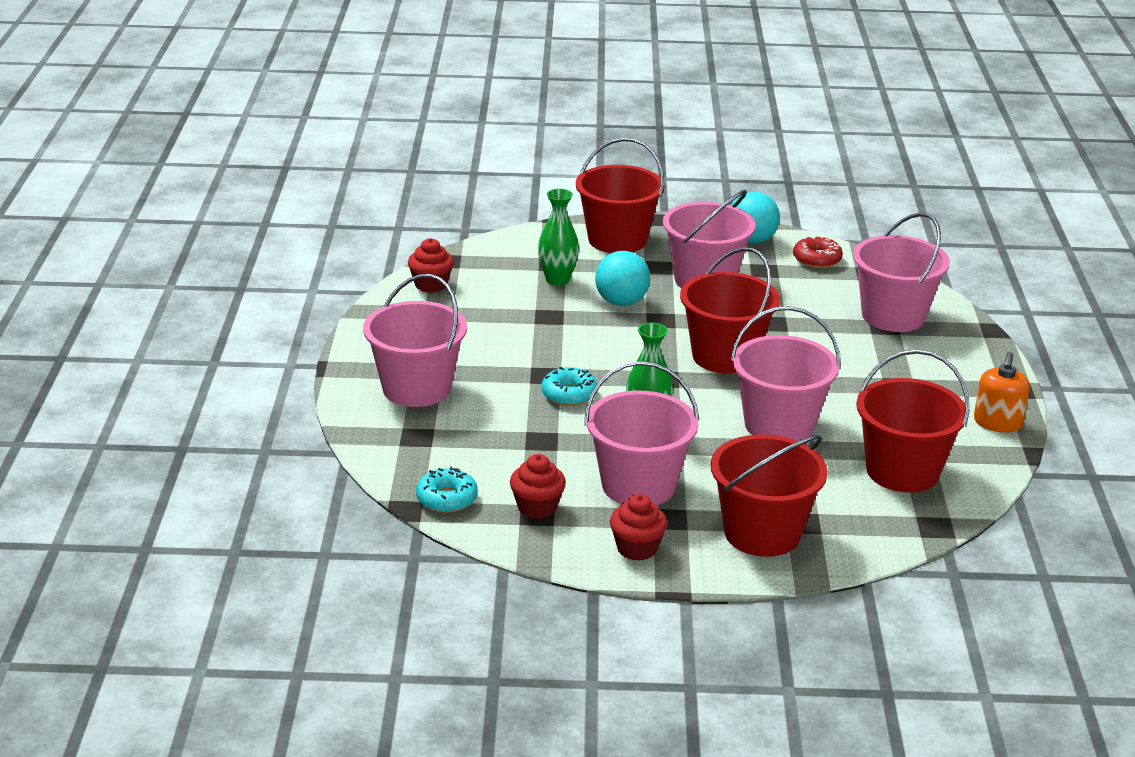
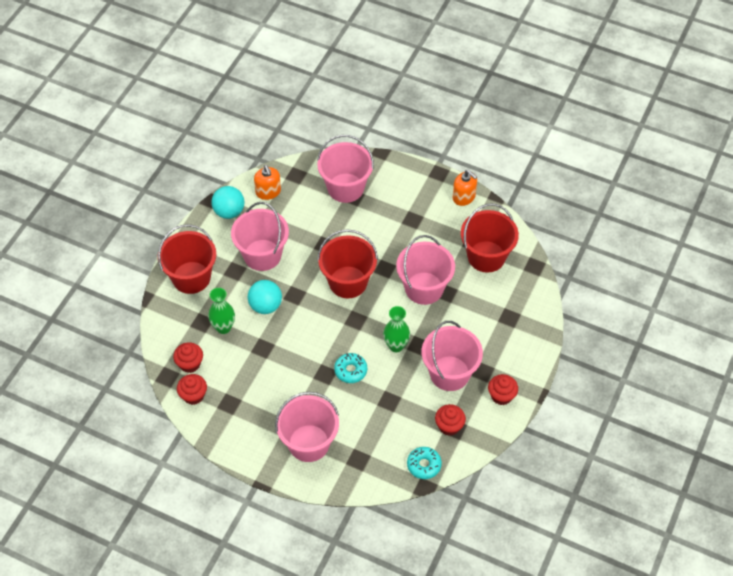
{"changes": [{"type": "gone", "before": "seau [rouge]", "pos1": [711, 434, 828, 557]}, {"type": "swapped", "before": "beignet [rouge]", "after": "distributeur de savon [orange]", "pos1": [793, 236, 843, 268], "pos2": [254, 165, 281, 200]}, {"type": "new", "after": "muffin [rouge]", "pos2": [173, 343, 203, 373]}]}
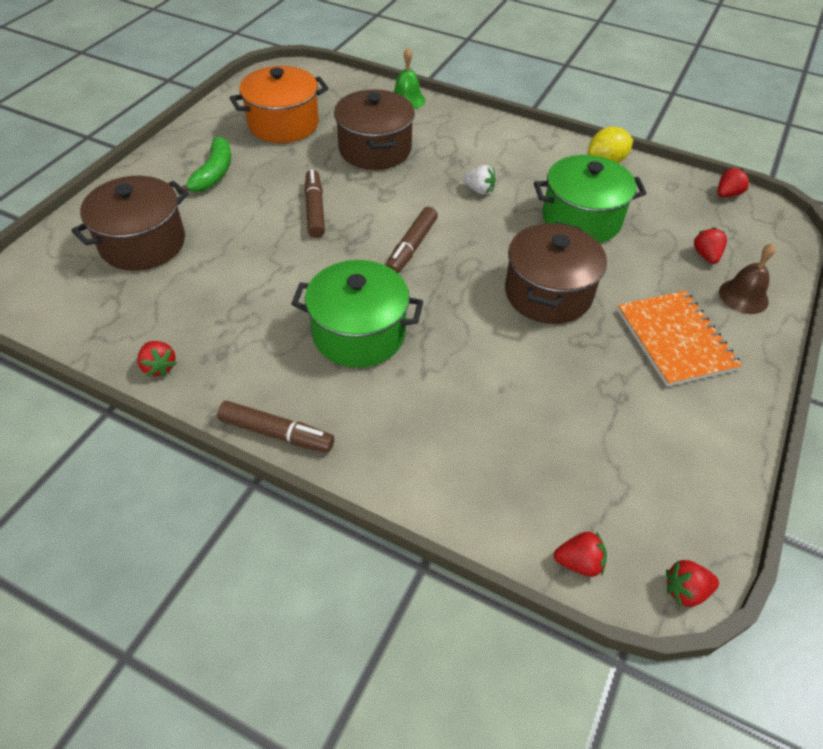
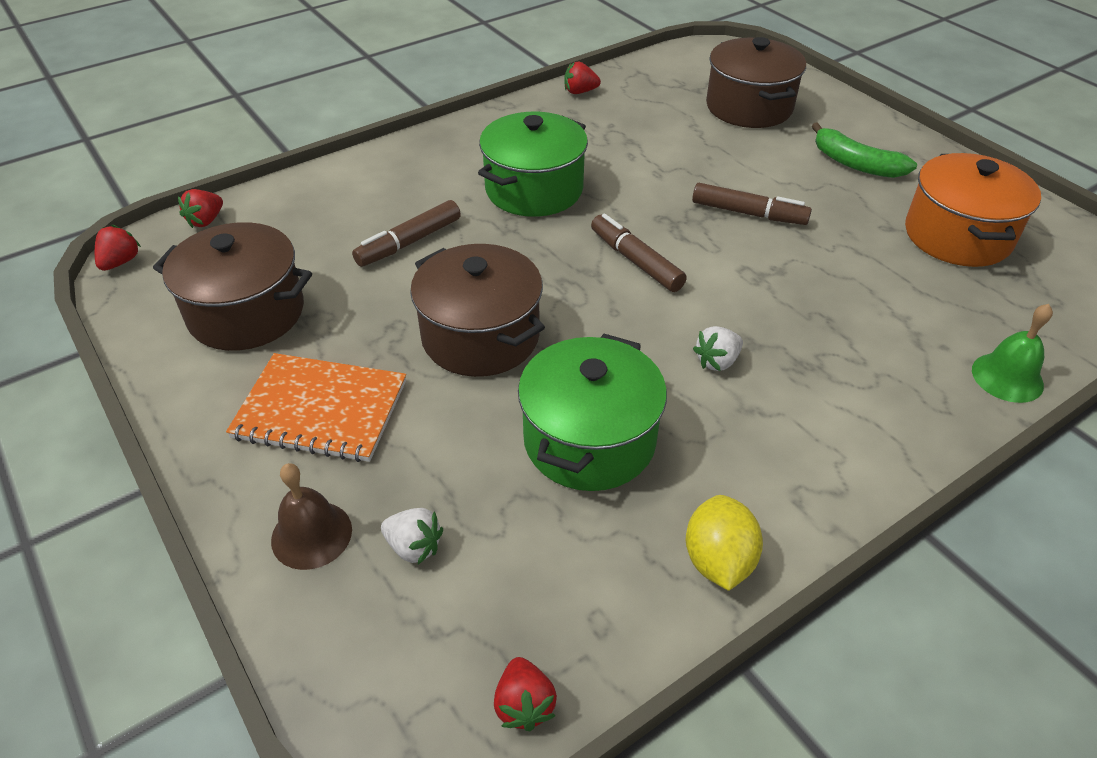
{"changes": [{"type": "shifted", "before": "feutre [marron]", "pos1": [217, 401, 334, 452], "pos2": [352, 200, 461, 267]}, {"type": "shifted", "before": "marmite [marron]", "pos1": [334, 89, 415, 170], "pos2": [153, 222, 312, 351]}, {"type": "repainted", "before": "fraise [rouge]", "after": "fraise [blanc]", "pos1": [693, 227, 727, 264], "pos2": [381, 508, 443, 564]}]}
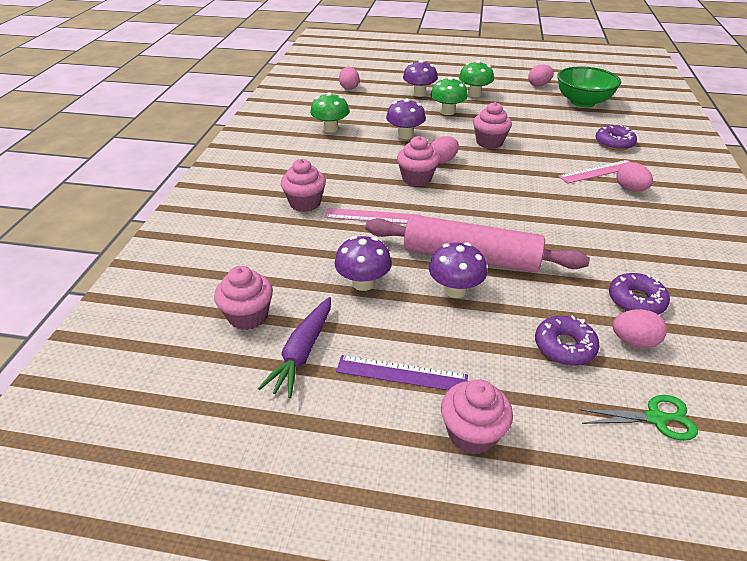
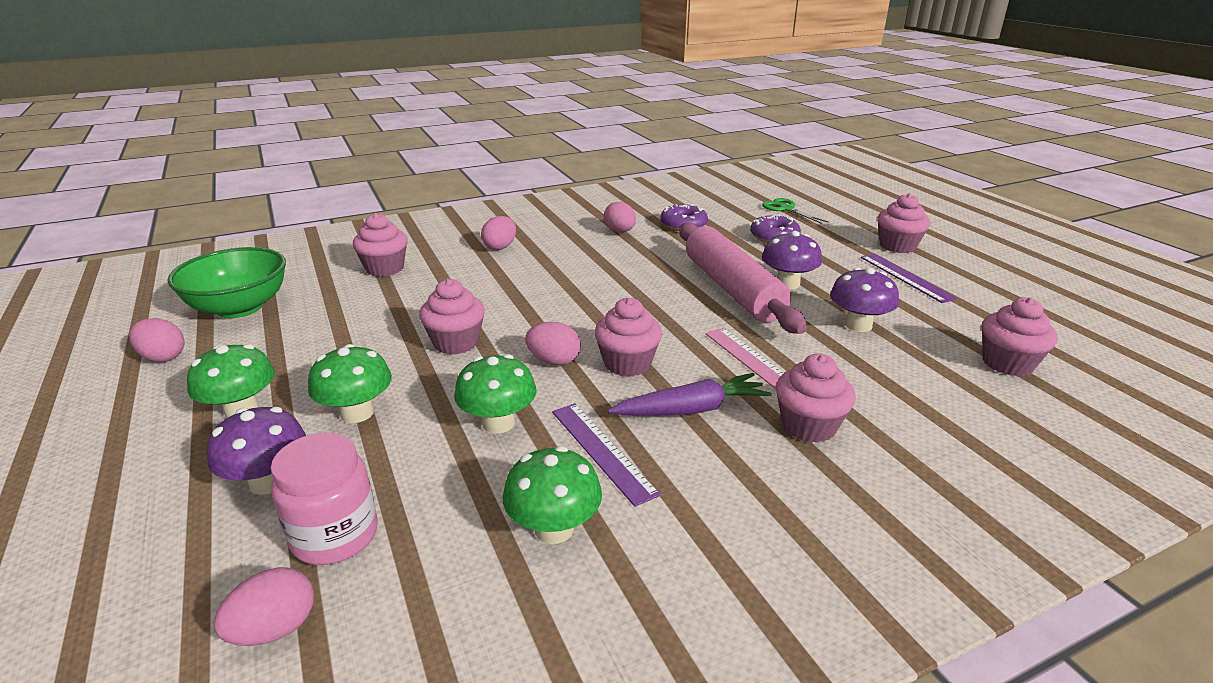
{"changes": [{"type": "shifted", "before": "carotte [violet]", "pos1": [258, 297, 331, 398], "pos2": [608, 373, 772, 416]}, {"type": "repainted", "before": "champignon [violet]", "after": "champignon [vert]", "pos1": [386, 98, 426, 139], "pos2": [454, 354, 536, 434]}, {"type": "gone", "before": "règle [rose]", "pos1": [558, 160, 631, 184]}, {"type": "swapped", "before": "beignet [violet]", "after": "muffin [rose]", "pos1": [596, 125, 637, 150], "pos2": [353, 213, 408, 277]}, {"type": "shifted", "before": "œuf [rose]", "pos1": [612, 309, 667, 348], "pos2": [604, 202, 636, 233]}, {"type": "new", "after": "bocal [rose]", "pos2": [271, 433, 378, 565]}, {"type": "new", "after": "règle [violet]", "pos2": [552, 403, 661, 507]}]}
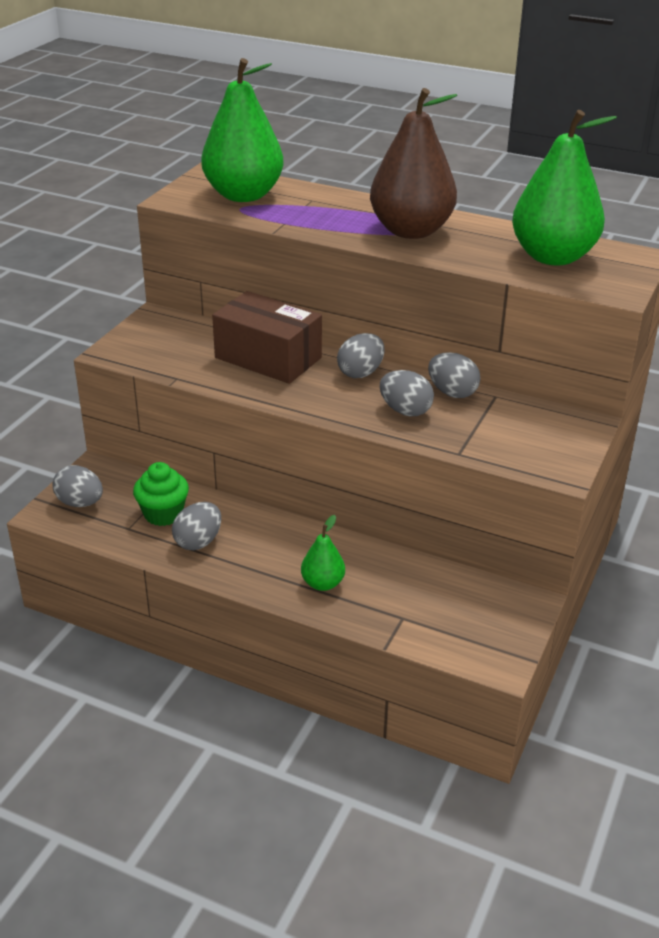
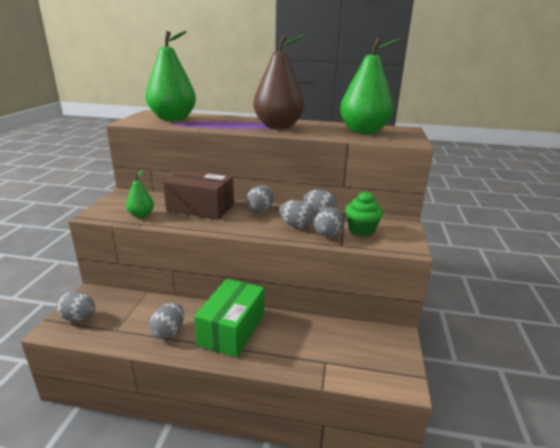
{"changes": [{"type": "shifted", "before": "muffin [vert]", "pos1": [133, 462, 189, 526], "pos2": [345, 191, 383, 237]}, {"type": "shifted", "before": "poire [vert]", "pos1": [301, 515, 345, 591], "pos2": [126, 169, 154, 218]}, {"type": "new", "after": "boîte [vert]", "pos2": [194, 278, 264, 358]}, {"type": "new", "after": "œuf [gris]", "pos2": [314, 207, 344, 237]}]}
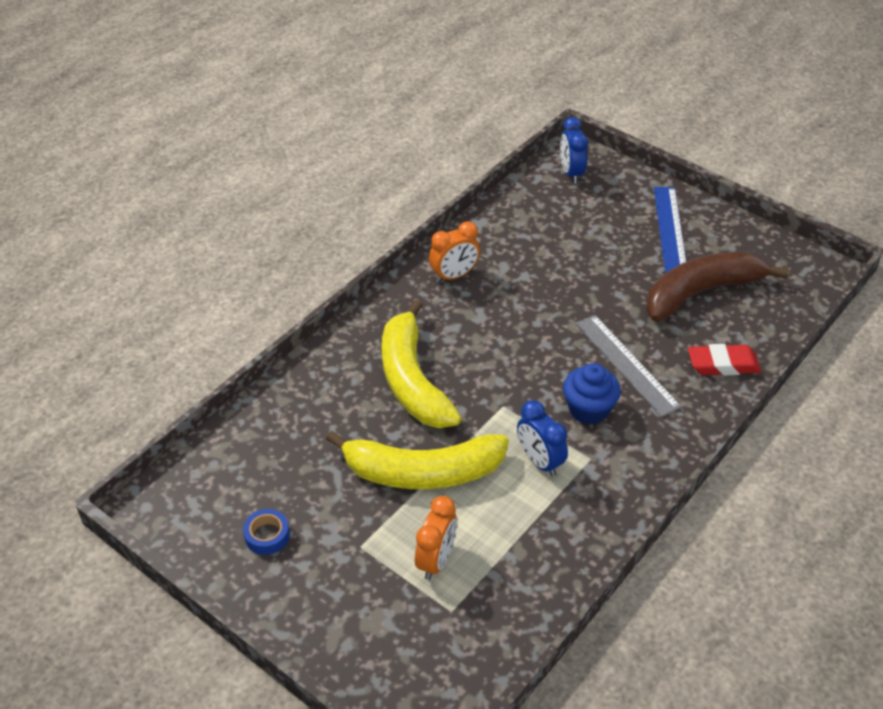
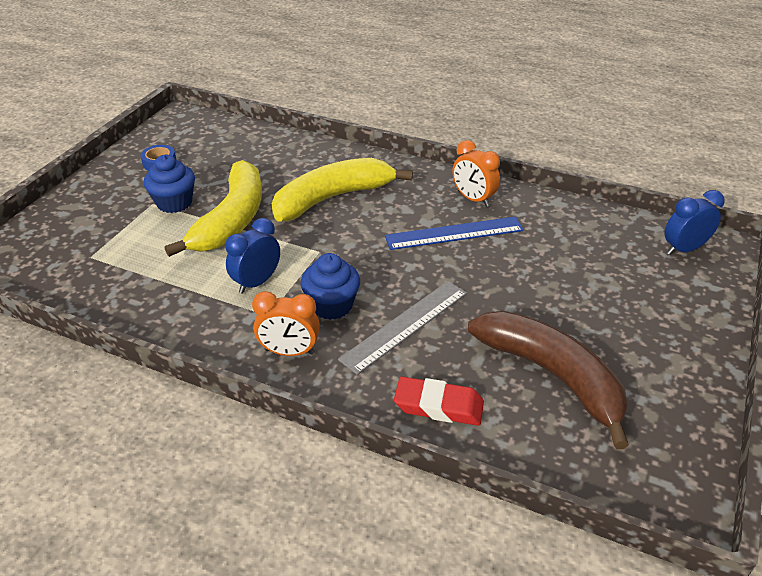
{"changes": [{"type": "rotated", "before": "banane [jaune]", "pos1": [326, 431, 509, 489], "pos2": [165, 160, 262, 257], "turn": -150}, {"type": "shifted", "before": "réveil [orange]", "pos1": [415, 496, 457, 580], "pos2": [252, 291, 320, 356]}, {"type": "shifted", "before": "règle [bleu]", "pos1": [654, 187, 686, 273], "pos2": [385, 216, 524, 250]}, {"type": "rotated", "before": "gomme [rouge]", "pos1": [688, 344, 761, 375], "pos2": [394, 376, 484, 426], "turn": -60}, {"type": "new", "after": "muffin [bleu]", "pos2": [144, 155, 195, 213]}]}
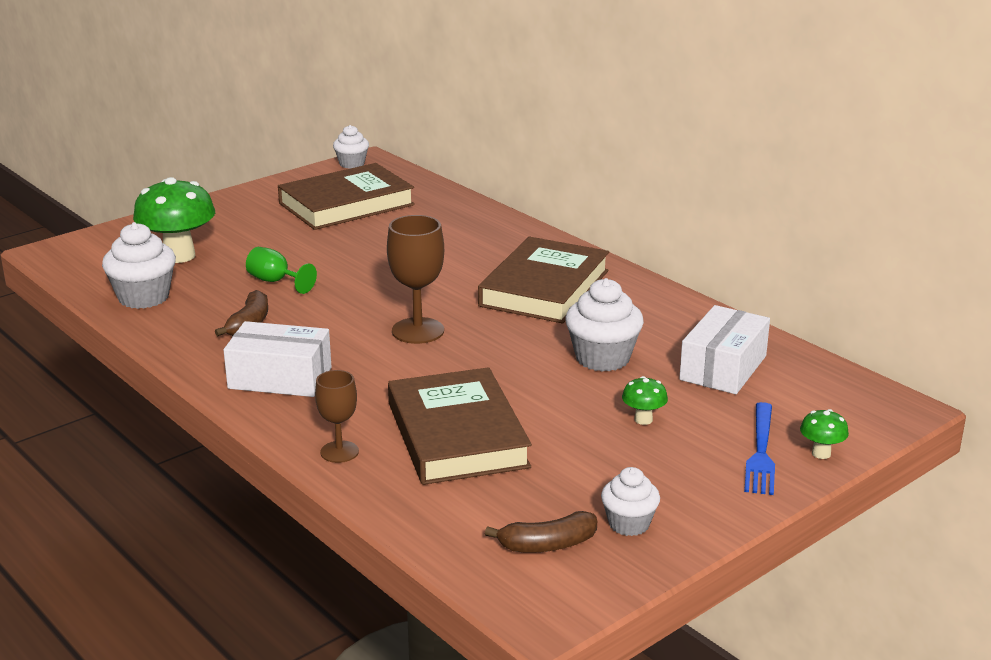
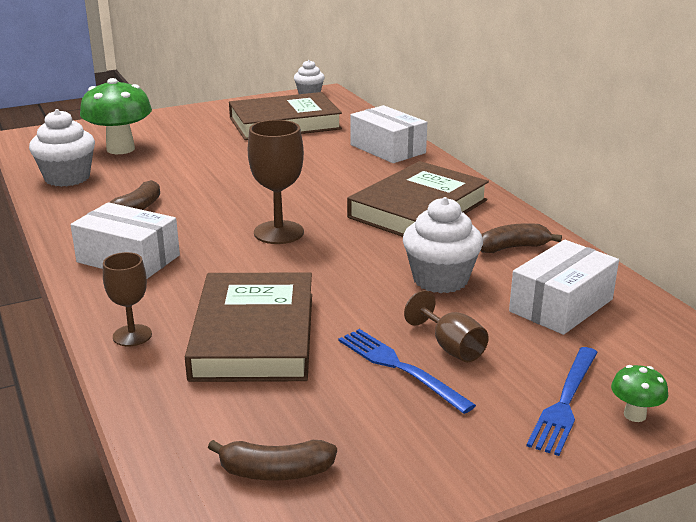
{"changes": [{"type": "gone", "before": "verre à pied [vert]", "pos1": [246, 247, 317, 294]}, {"type": "gone", "before": "muffin [blanc]", "pos1": [601, 467, 660, 536]}, {"type": "swapped", "before": "champignon [vert]", "after": "verre à pied [marron]", "pos1": [622, 376, 668, 425], "pos2": [404, 290, 489, 362]}, {"type": "new", "after": "fourchette [bleu]", "pos2": [338, 329, 476, 414]}, {"type": "new", "after": "boîte [blanc]", "pos2": [350, 105, 427, 163]}, {"type": "new", "after": "banane [marron]", "pos2": [481, 223, 562, 253]}]}
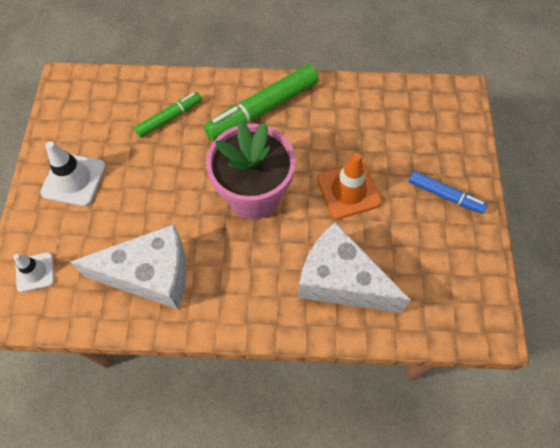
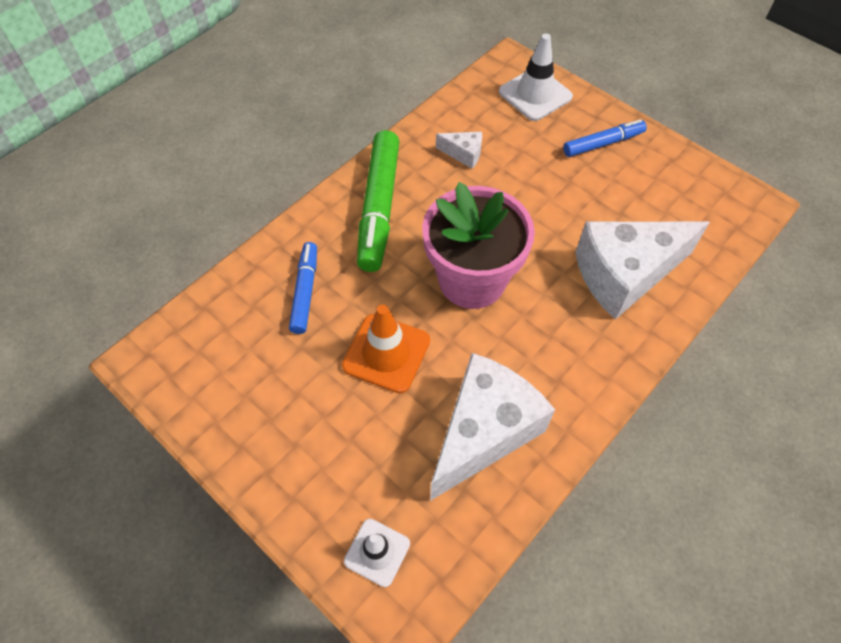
{"changes": [{"type": "shifted", "before": "cône de chantier [blanc]", "pos1": [40, 141, 106, 206], "pos2": [499, 34, 573, 121]}, {"type": "repainted", "before": "feutre [vert]", "after": "feutre [bleu]", "pos1": [134, 92, 202, 138], "pos2": [289, 242, 317, 334]}, {"type": "shifted", "before": "cône de chantier [orange]", "pos1": [317, 153, 382, 219], "pos2": [342, 304, 430, 393]}, {"type": "new", "after": "fromage [blanc]", "pos2": [436, 132, 482, 169]}]}
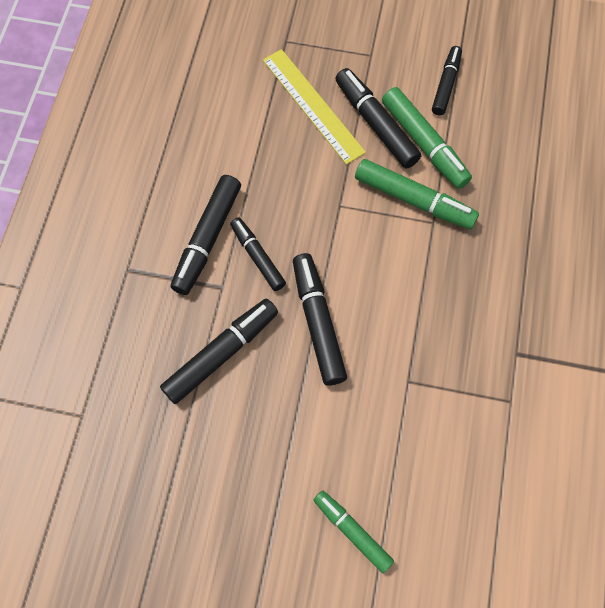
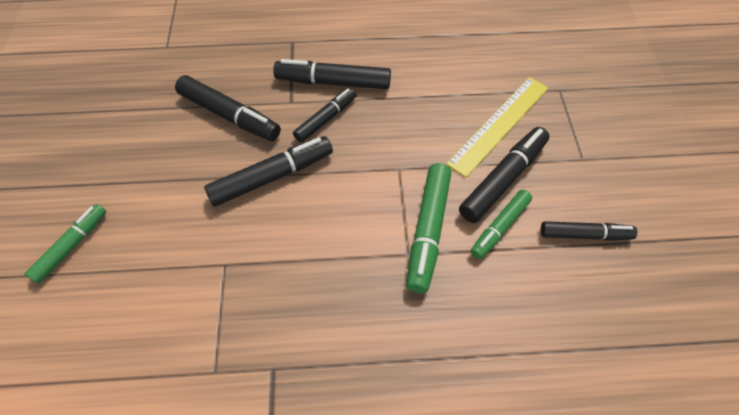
{"changes": [{"type": "scaled", "before": "feutre [vert]", "pos1": [382, 87, 472, 189], "pos2": [470, 190, 532, 259], "scale": 0.66}]}
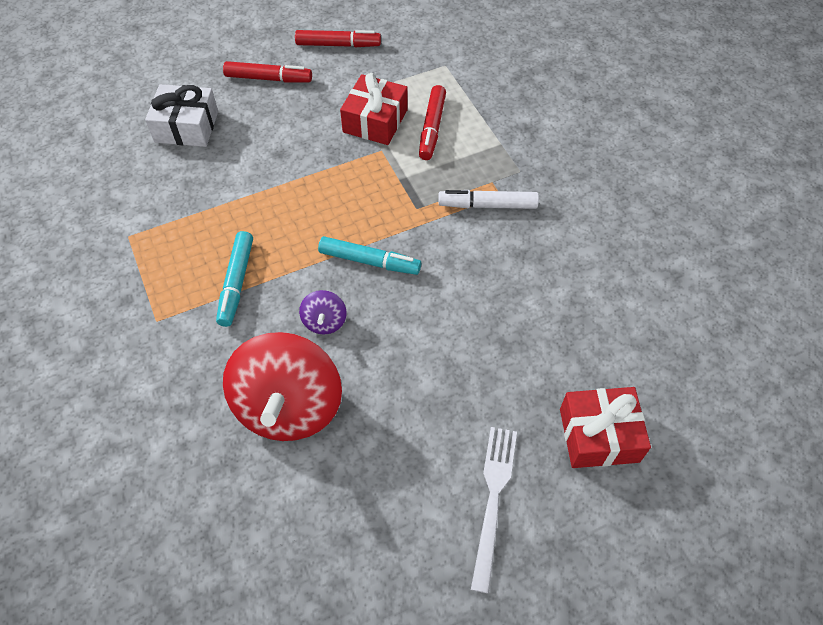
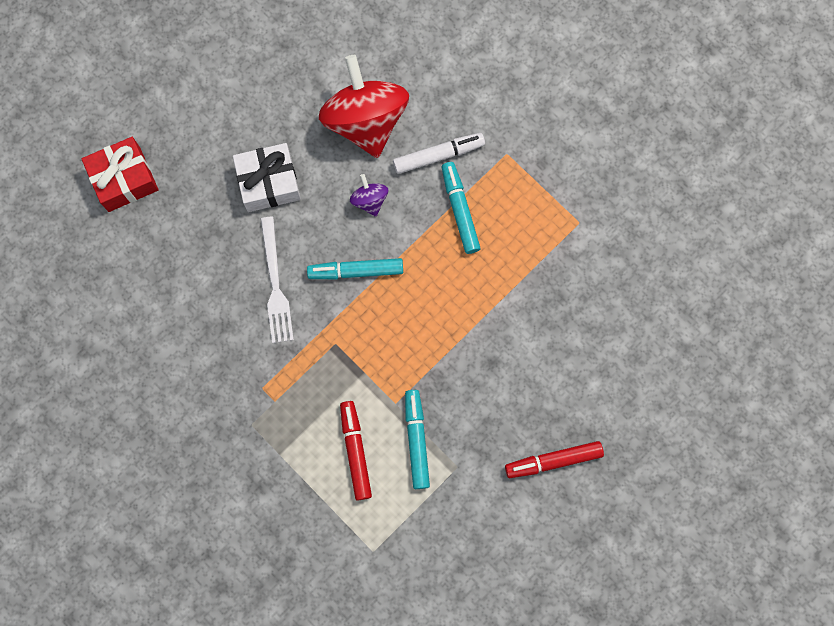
{"changes": [{"type": "shifted", "before": "cadeau [blanc]", "pos1": [145, 84, 218, 147], "pos2": [233, 143, 301, 212]}, {"type": "gone", "before": "feutre [rouge]", "pos1": [295, 30, 381, 47]}, {"type": "swapped", "before": "cadeau [rouge]", "after": "feutre [turquoise]", "pos1": [340, 73, 408, 145], "pos2": [405, 390, 430, 489]}, {"type": "shifted", "before": "feutre [blanc]", "pos1": [438, 190, 539, 209], "pos2": [393, 133, 485, 174]}, {"type": "shifted", "before": "fourchette [blanc]", "pos1": [471, 427, 517, 593], "pos2": [261, 217, 294, 343]}]}
